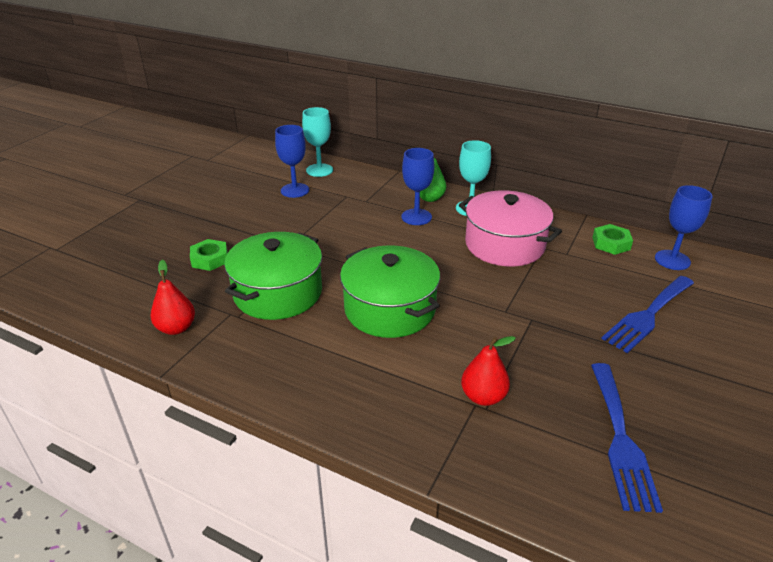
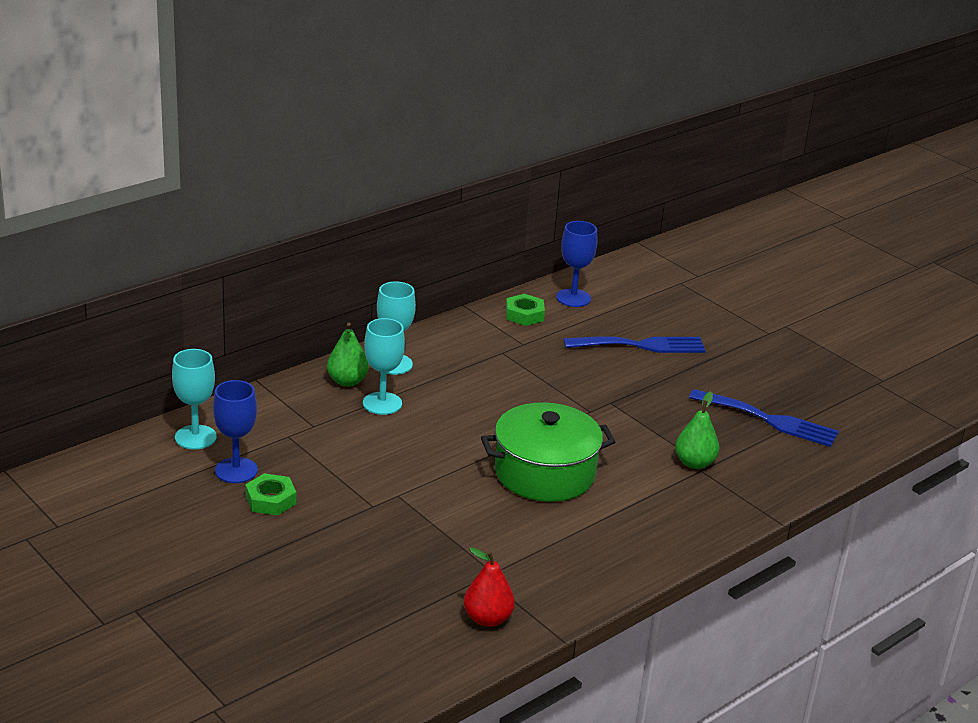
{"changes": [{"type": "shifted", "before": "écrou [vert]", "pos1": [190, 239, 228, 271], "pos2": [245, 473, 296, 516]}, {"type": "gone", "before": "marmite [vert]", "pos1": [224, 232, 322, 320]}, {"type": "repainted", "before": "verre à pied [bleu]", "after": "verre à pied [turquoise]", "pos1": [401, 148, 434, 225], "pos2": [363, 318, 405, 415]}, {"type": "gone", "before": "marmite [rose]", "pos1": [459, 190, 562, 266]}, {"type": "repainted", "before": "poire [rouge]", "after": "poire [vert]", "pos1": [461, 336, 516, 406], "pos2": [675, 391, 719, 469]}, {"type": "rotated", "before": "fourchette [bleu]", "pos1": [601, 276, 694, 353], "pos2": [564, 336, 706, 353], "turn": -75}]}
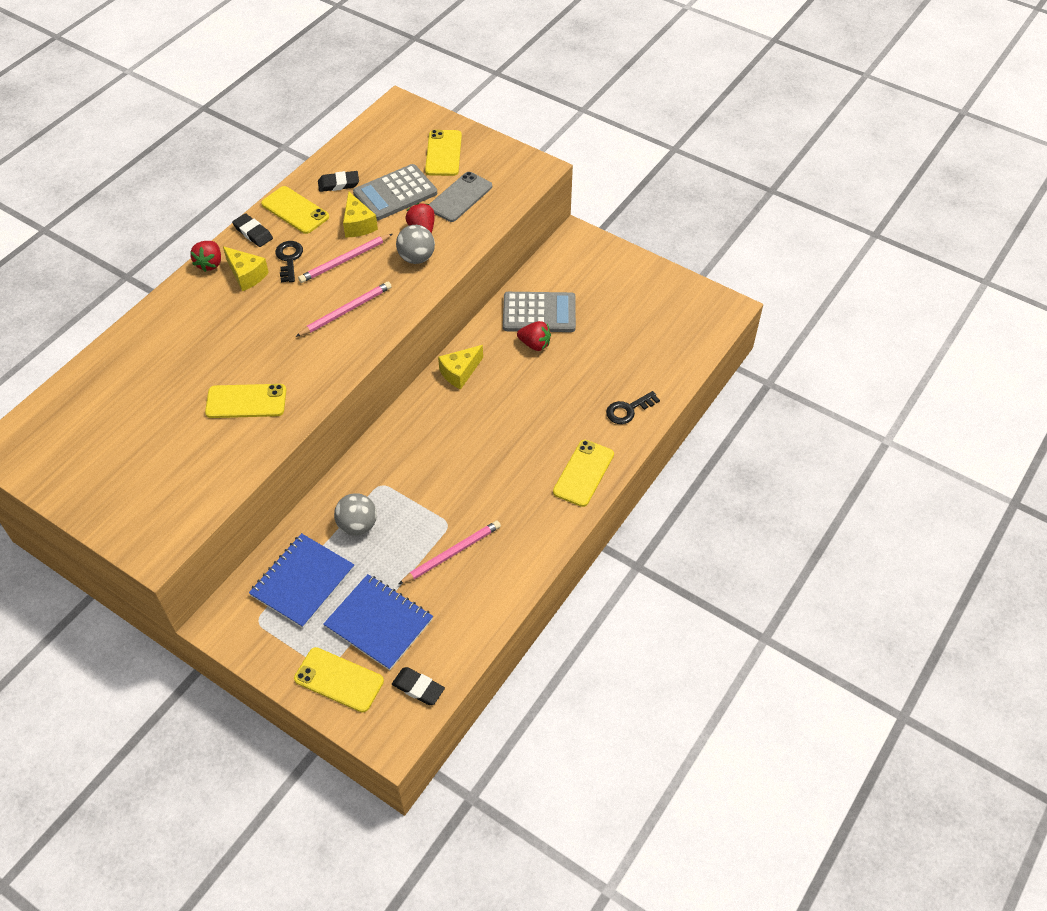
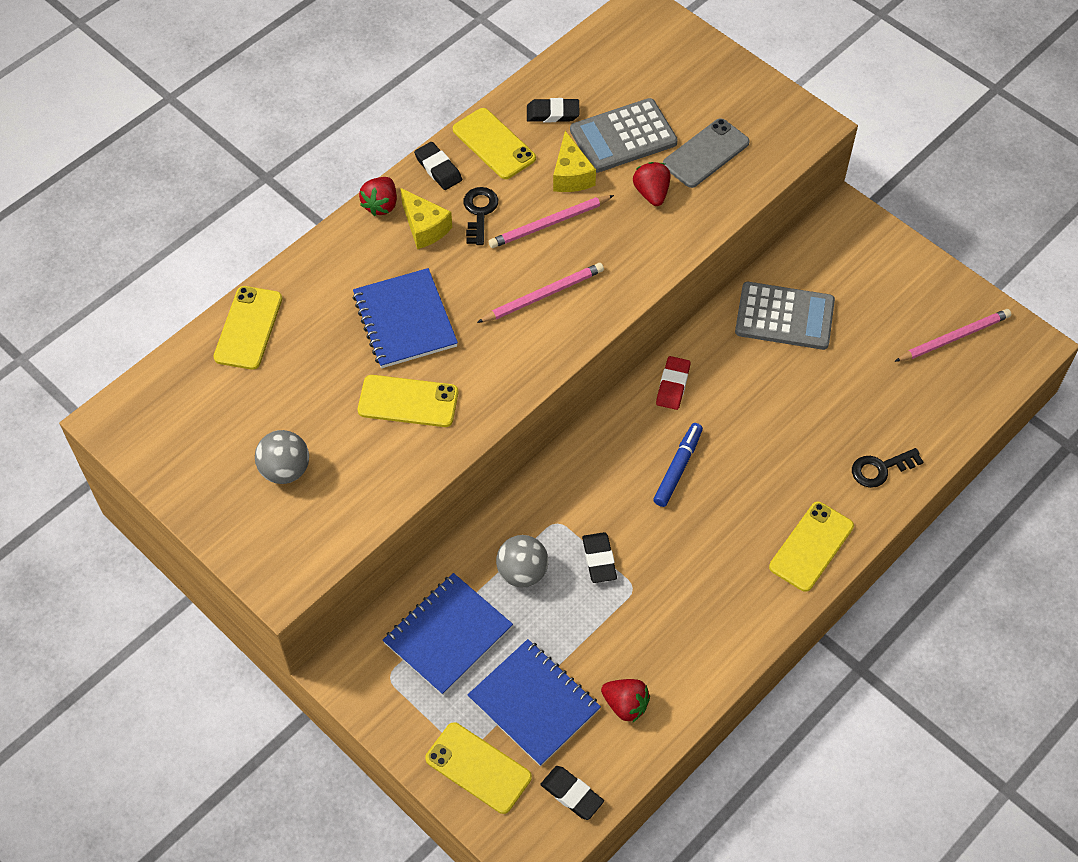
{"changes": [{"type": "shifted", "before": "balle [gris]", "pos1": [396, 225, 435, 264], "pos2": [255, 430, 309, 484]}, {"type": "shifted", "before": "crayon [rose]", "pos1": [398, 521, 501, 584], "pos2": [894, 309, 1011, 362]}, {"type": "shifted", "before": "téléphone [jaune]", "pos1": [425, 130, 462, 176], "pos2": [213, 286, 282, 370]}, {"type": "swapped", "before": "fromage [jaune]", "after": "gomme [rouge]", "pos1": [438, 345, 483, 389], "pos2": [656, 356, 690, 410]}, {"type": "shifted", "before": "fraise [rouge]", "pos1": [517, 321, 551, 351], "pos2": [601, 679, 650, 722]}, {"type": "new", "after": "carnet [bleu]", "pos2": [353, 268, 458, 368]}, {"type": "new", "after": "gomme [noir]", "pos2": [582, 532, 617, 583]}, {"type": "new", "after": "feutre [bleu]", "pos2": [653, 423, 703, 507]}]}
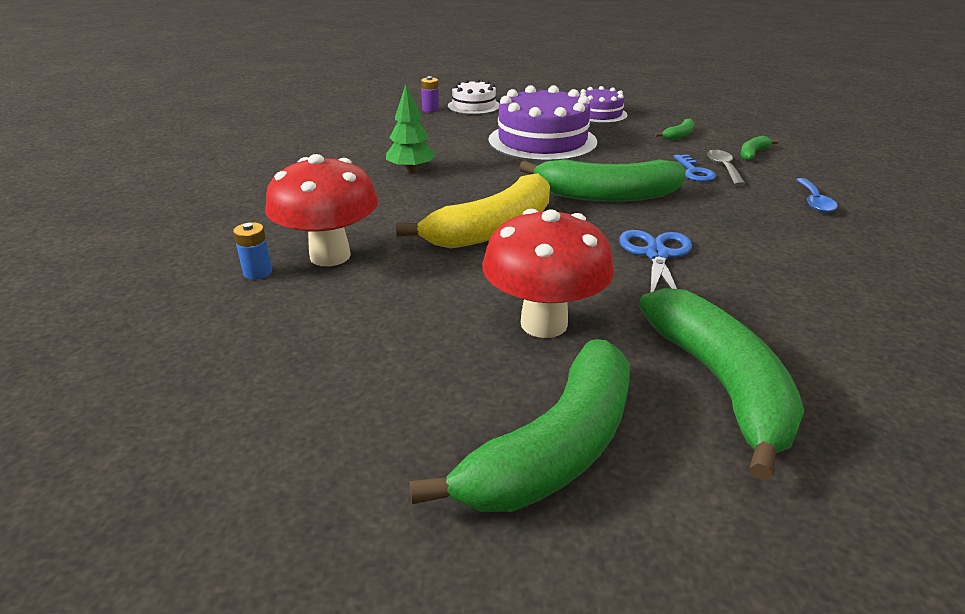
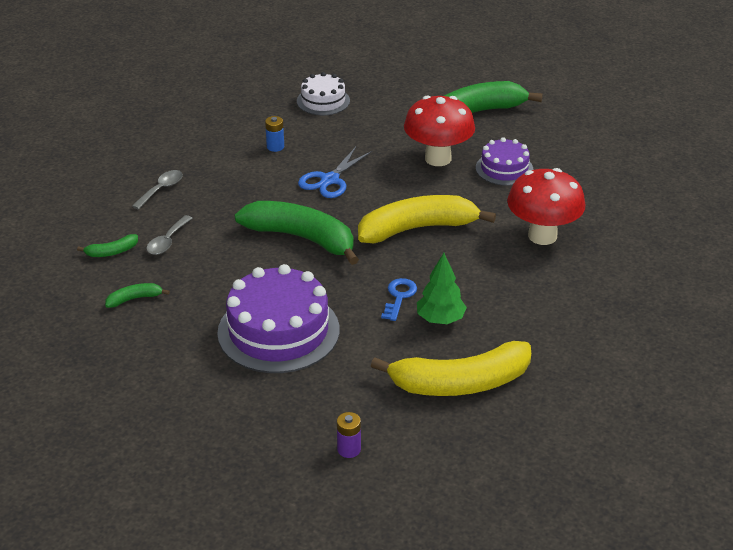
{"changes": [{"type": "shifted", "before": "pile [bleu]", "pos1": [233, 222, 272, 280], "pos2": [265, 116, 284, 152]}, {"type": "shifted", "before": "gâteau [blanc]", "pos1": [448, 79, 500, 115], "pos2": [297, 72, 350, 115]}, {"type": "shifted", "before": "gâteau [violet]", "pos1": [579, 86, 627, 123], "pos2": [476, 137, 533, 186]}, {"type": "gone", "before": "banane [vert]", "pos1": [639, 288, 804, 481]}, {"type": "shifted", "before": "clé [bleu]", "pos1": [674, 154, 716, 182], "pos2": [381, 278, 417, 321]}, {"type": "repainted", "before": "cuillère [bleu]", "after": "cuillère [gris]", "pos1": [796, 178, 838, 213], "pos2": [132, 170, 183, 210]}, {"type": "new", "after": "banane [jaune]", "pos2": [371, 341, 531, 396]}]}
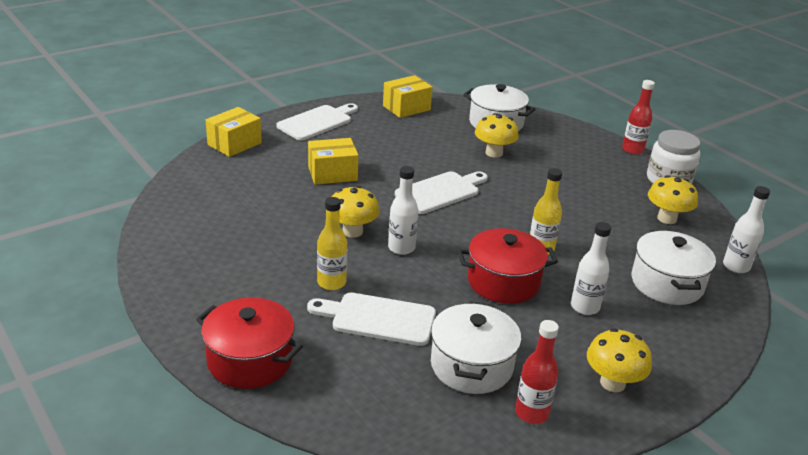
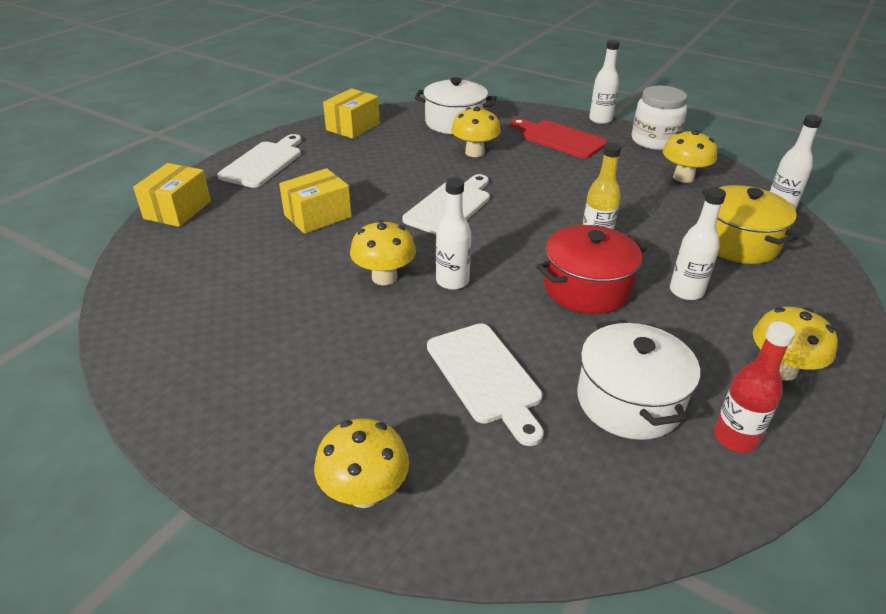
{"changes": [{"type": "swapped", "before": "marmite [rouge]", "after": "champignon [jaune]", "pos1": [196, 297, 303, 389], "pos2": [314, 418, 409, 508]}, {"type": "rotated", "before": "planche à découper [blanc]", "pos1": [307, 292, 436, 346], "pos2": [427, 323, 544, 446], "turn": -105}, {"type": "gone", "before": "bouteille [jaune]", "pos1": [317, 197, 348, 290]}, {"type": "repainted", "before": "bouteille [rouge]", "after": "bouteille [blanc]", "pos1": [622, 80, 655, 154], "pos2": [589, 40, 620, 124]}, {"type": "repainted", "before": "marmite [blanc]", "after": "marmite [jaune]", "pos1": [632, 230, 716, 305], "pos2": [702, 185, 799, 264]}, {"type": "new", "after": "planche à découper [rouge]", "pos2": [511, 118, 607, 159]}]}
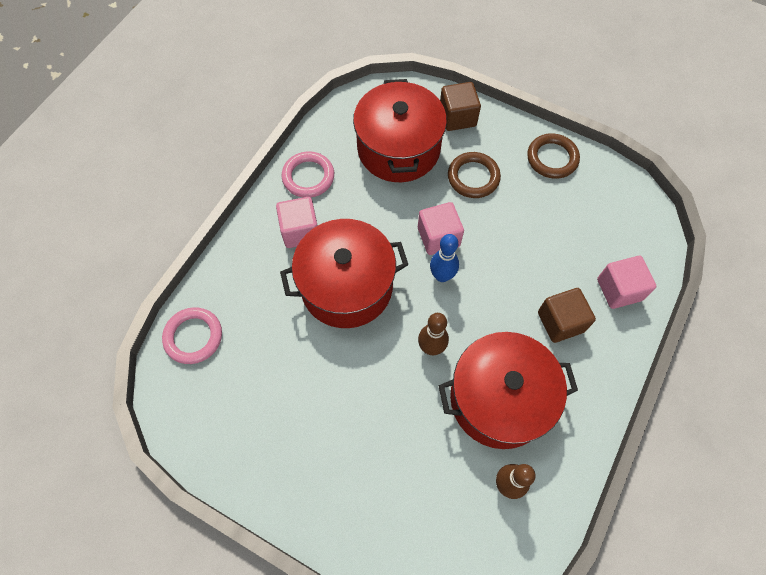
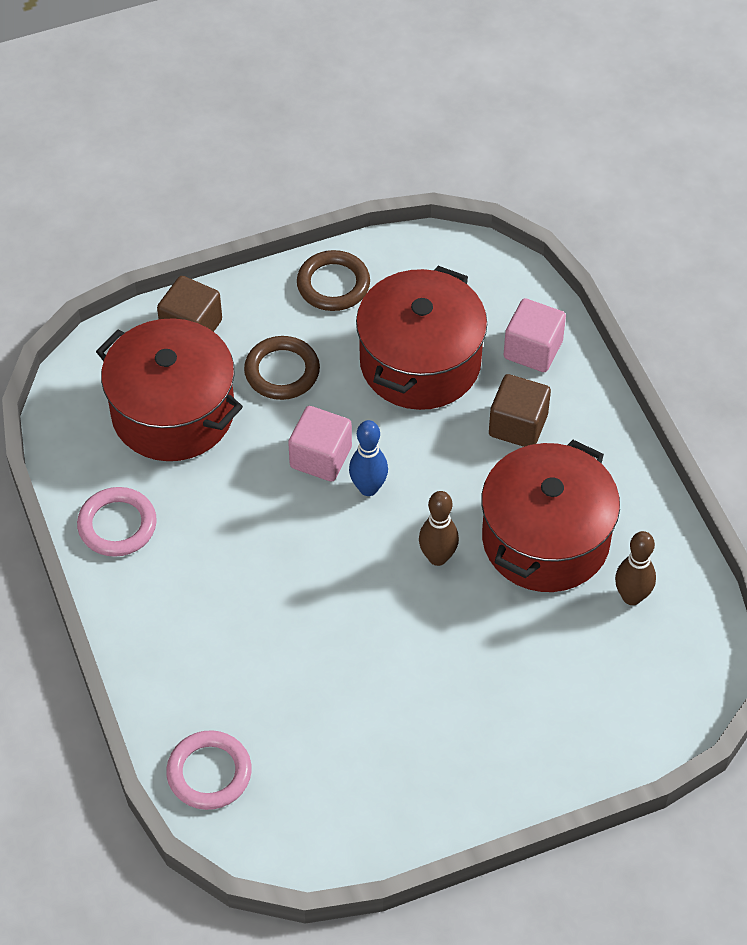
{"changes": [{"type": "gone", "before": "cube [rose]", "pos1": [276, 197, 318, 248]}, {"type": "shifted", "before": "marmite [rouge]", "pos1": [280, 219, 408, 328], "pos2": [356, 266, 487, 410]}]}
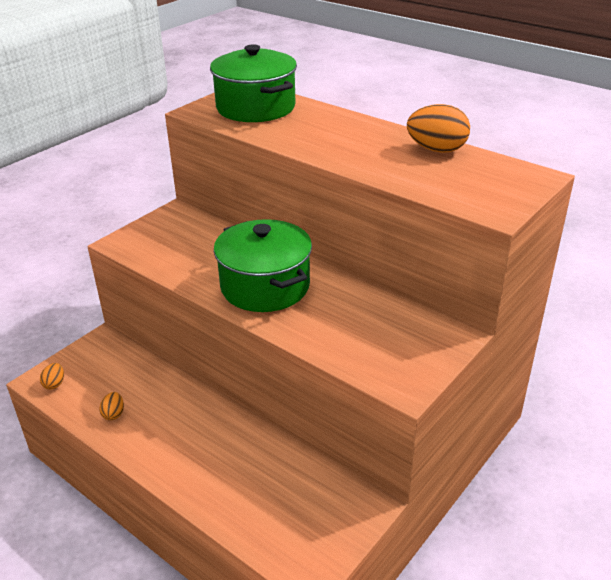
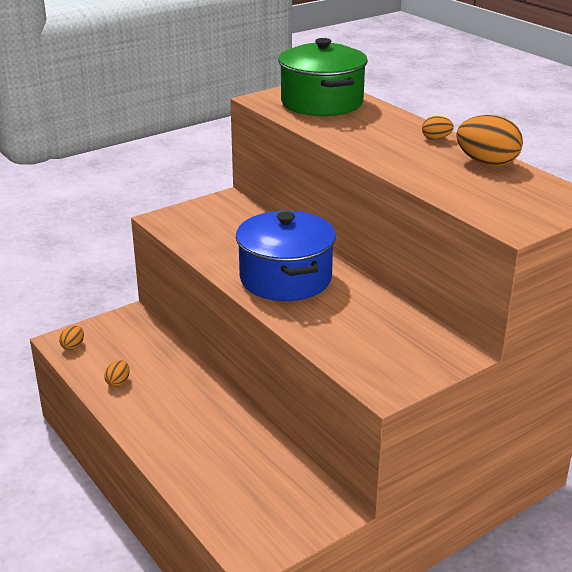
{"changes": [{"type": "repainted", "before": "marmite [vert]", "after": "marmite [bleu]", "pos1": [214, 219, 312, 312], "pos2": [236, 211, 336, 301]}, {"type": "new", "after": "œuf [orange]", "pos2": [422, 116, 454, 140]}]}
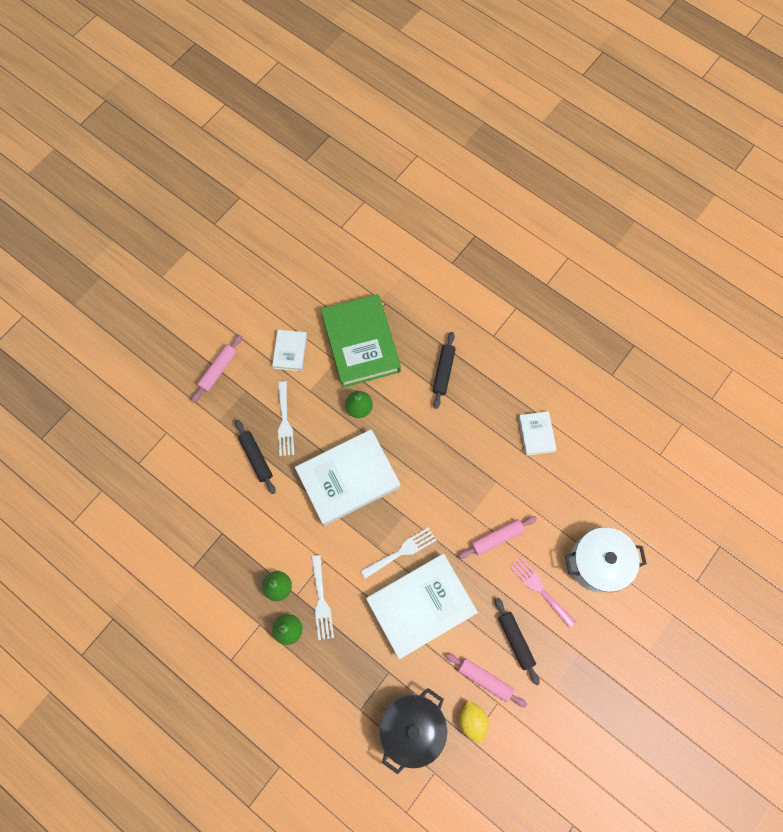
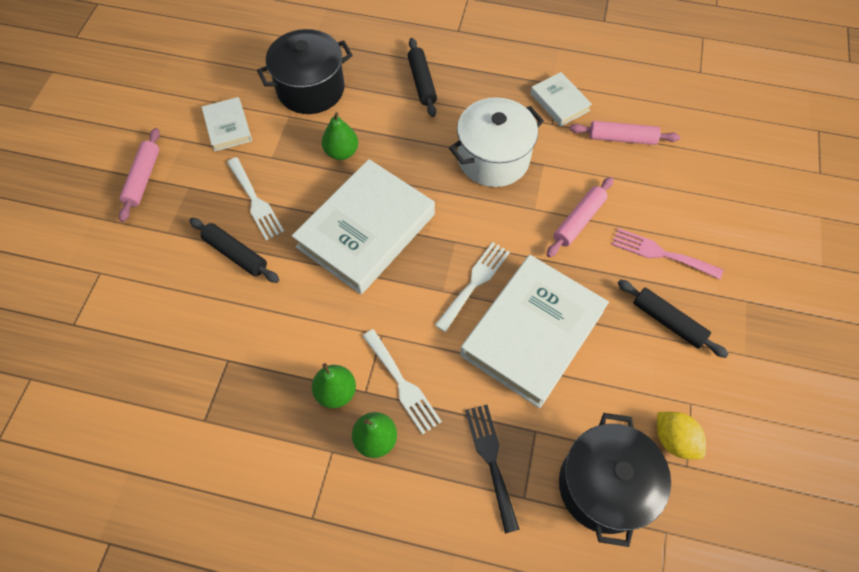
{"changes": [{"type": "swapped", "before": "livre [vert]", "after": "marmite [noir]", "pos1": [321, 294, 401, 388], "pos2": [257, 29, 353, 114]}, {"type": "shifted", "before": "rouleau à pâtisserie [rose]", "pos1": [445, 653, 527, 707], "pos2": [570, 121, 680, 145]}, {"type": "shifted", "before": "marmite [blanc]", "pos1": [565, 527, 647, 593], "pos2": [449, 97, 544, 187]}, {"type": "new", "after": "fourchette [noir]", "pos2": [465, 405, 520, 534]}]}
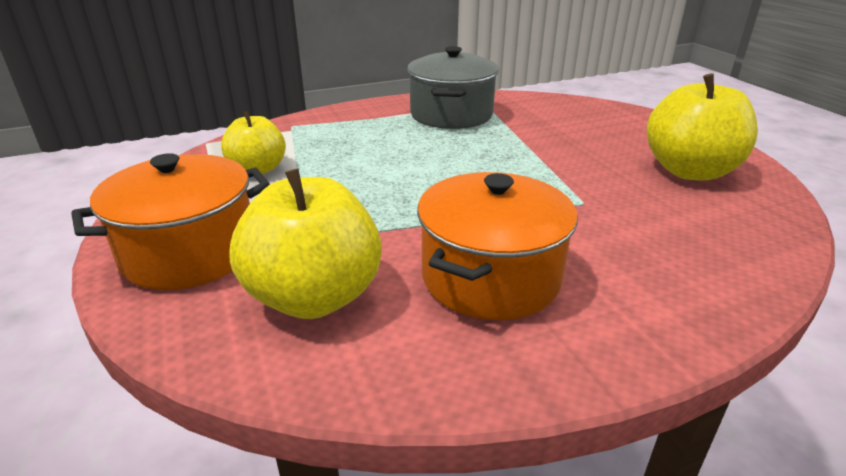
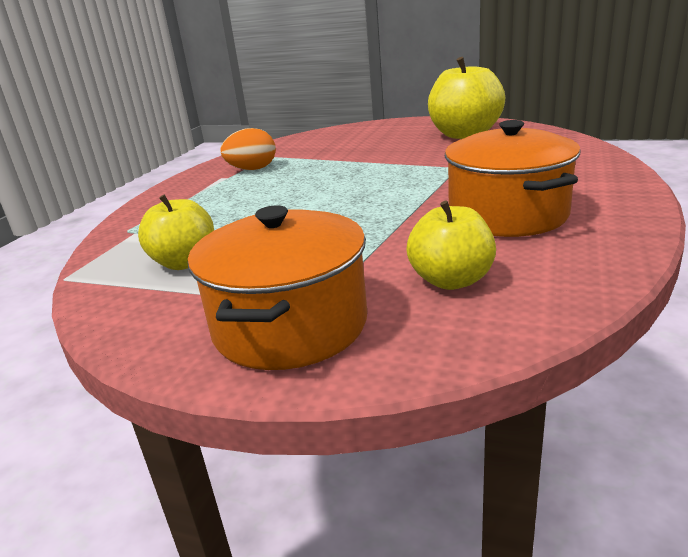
{"changes": [{"type": "scaled", "before": "pomme [jaune]", "pos1": [229, 168, 382, 319], "pos2": [406, 200, 496, 290], "scale": 0.62}, {"type": "swapped", "before": "marmite [gris]", "after": "œuf [orange]", "pos1": [407, 46, 499, 129], "pos2": [221, 128, 276, 170]}]}
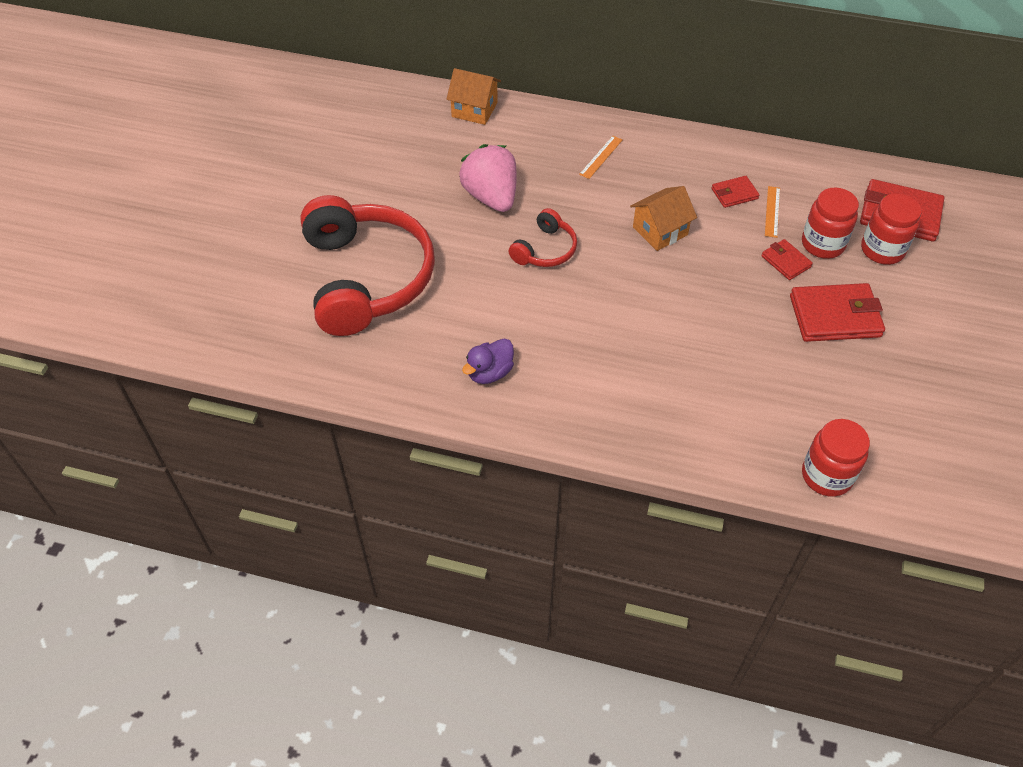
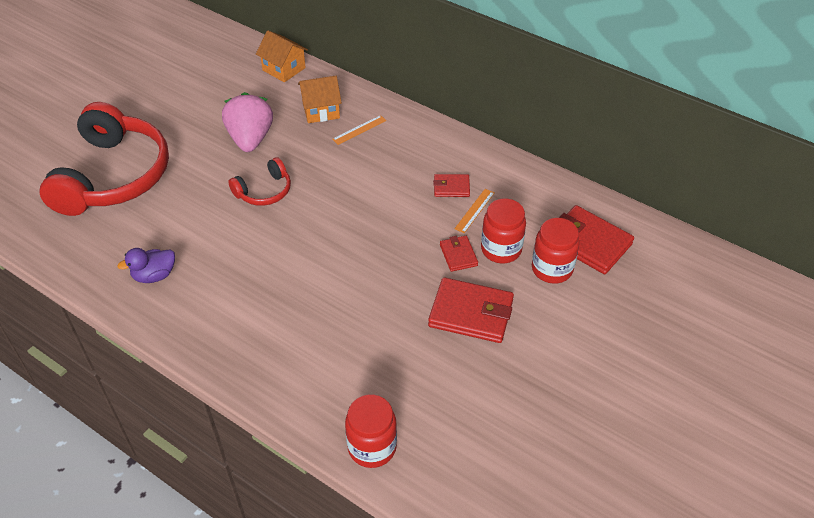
{"changes": [{"type": "shifted", "before": "maison [orange]", "pos1": [630, 186, 697, 251], "pos2": [298, 76, 342, 123]}]}
